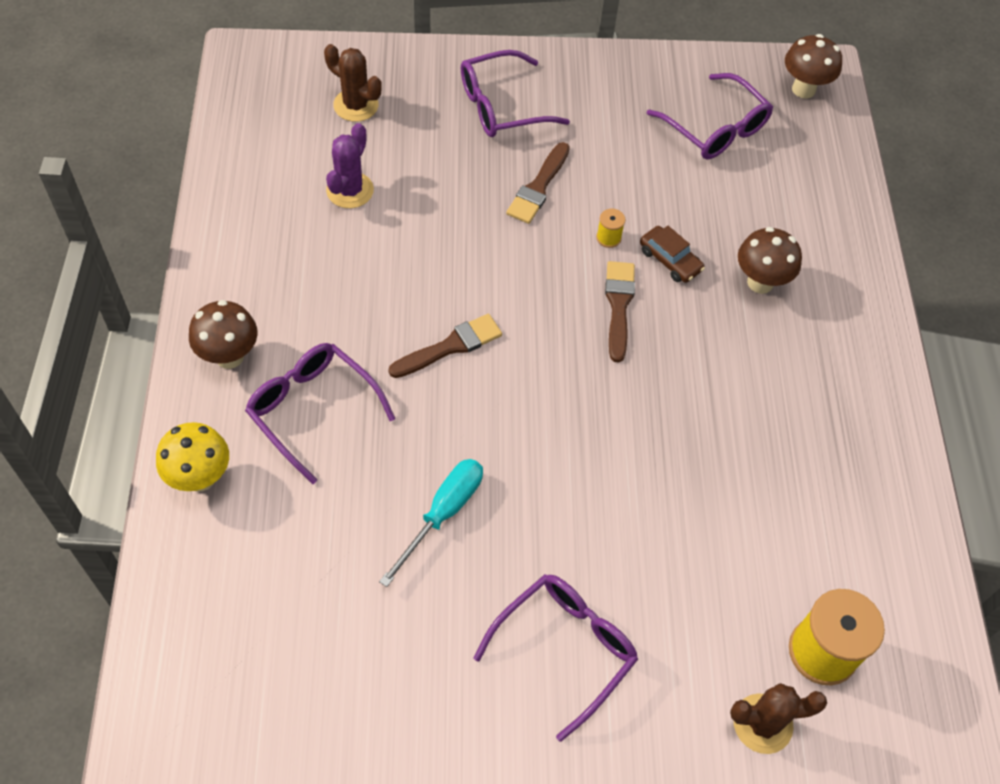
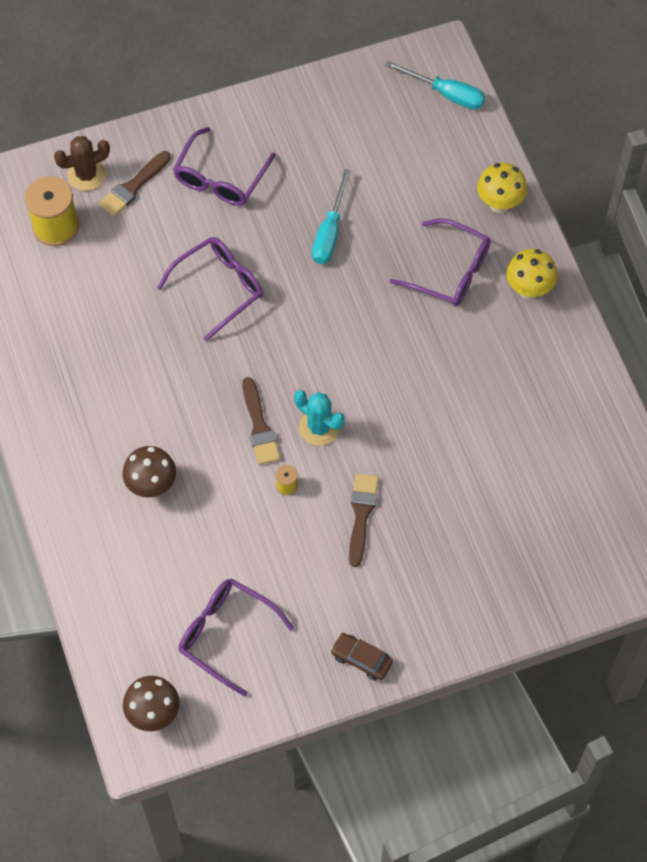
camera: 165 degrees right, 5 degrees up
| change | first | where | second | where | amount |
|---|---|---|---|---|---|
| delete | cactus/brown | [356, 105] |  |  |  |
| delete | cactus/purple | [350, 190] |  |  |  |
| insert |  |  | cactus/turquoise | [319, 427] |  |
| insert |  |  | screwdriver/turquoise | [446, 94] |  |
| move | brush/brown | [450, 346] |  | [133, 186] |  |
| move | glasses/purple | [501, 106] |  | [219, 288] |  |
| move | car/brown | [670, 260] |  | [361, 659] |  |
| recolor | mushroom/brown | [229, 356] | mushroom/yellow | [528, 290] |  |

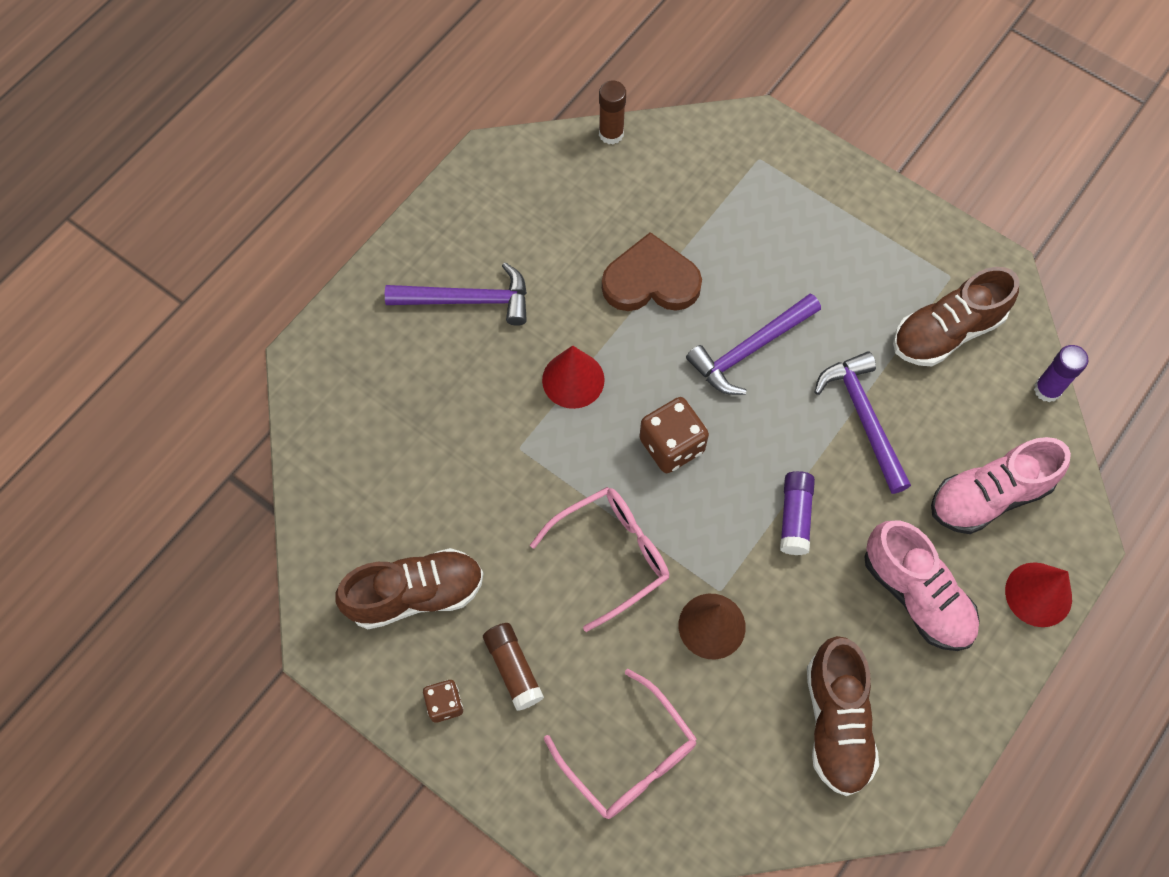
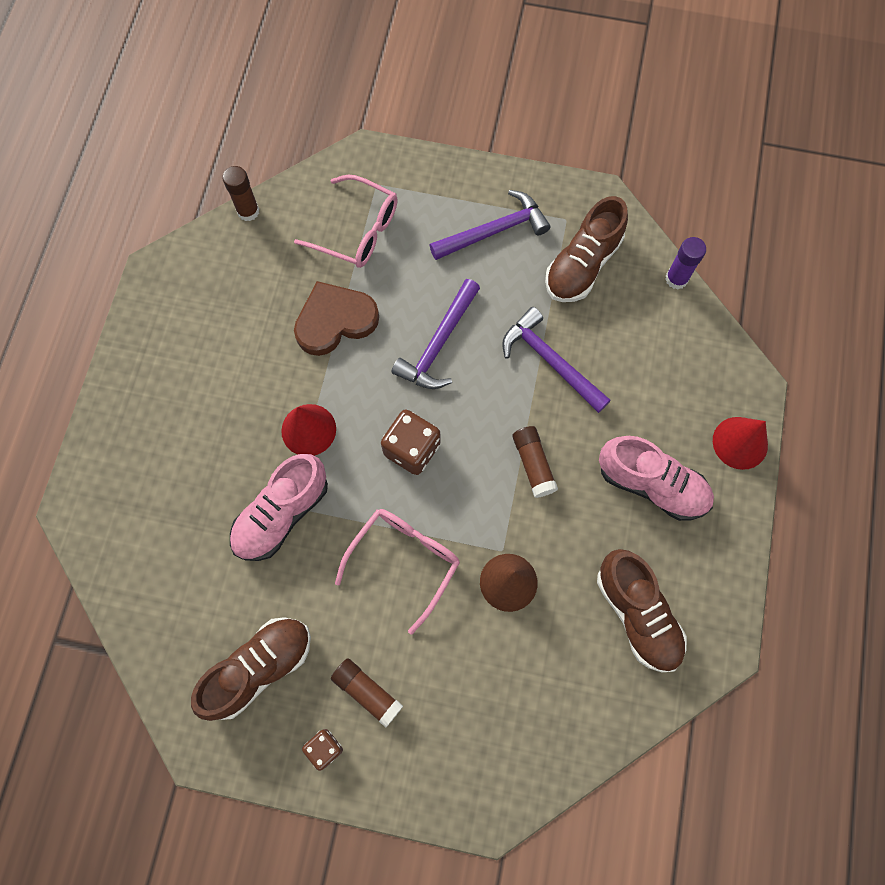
camera: 25 degrees left, 5 degrees up
| change | first | where | second | where | amount |
|---|---|---|---|---|---|
| move | hammer/purple | [468, 300] |  | [494, 231] |  |
| move | glasses/pink | [629, 756] |  | [357, 231] |  |
| move | shoe/pink | [989, 496] |  | [281, 514] |  |
| recolor | glue stick/purple | [795, 517] | glue stick/brown | [533, 464] |  |

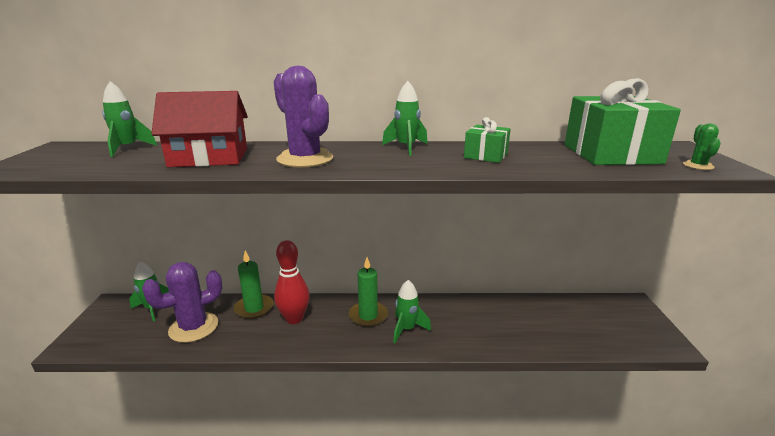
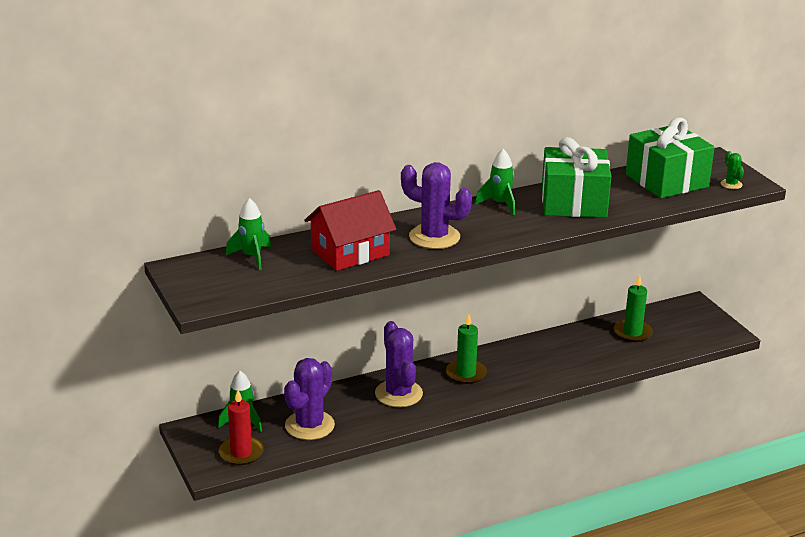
camera: 25 degrees left, 5 degrees up
| change | first | where | second | where | amount |
|---|---|---|---|---|---|
| delete | rocket/green | [407, 329] |  |  |  |
| insert |  |  | candle/red | [241, 453] |  |
| move | candle/green | [254, 308] |  | [632, 333] |  |
| replace | bowling pin/red | [294, 319] | cactus/purple | [398, 394] |  |
| resize | gift/green | [485, 155] |  | [573, 202] | x1.98 |

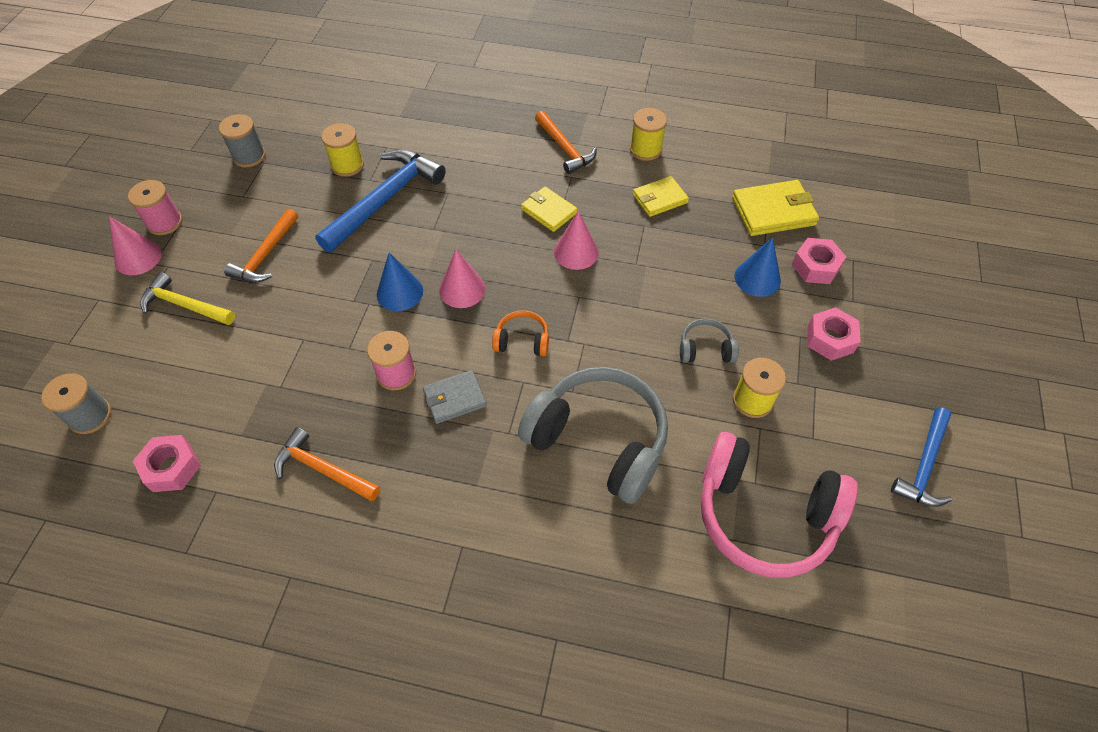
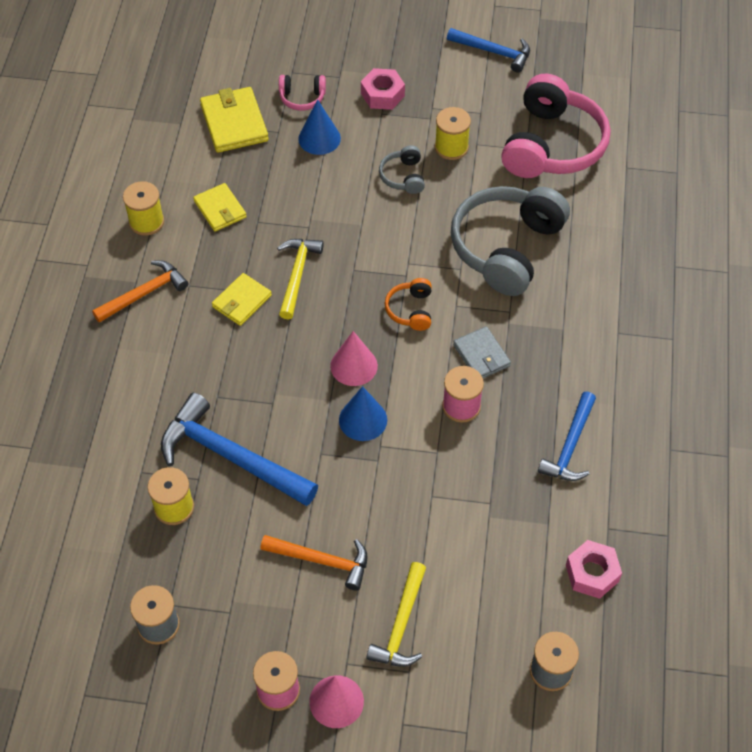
camera: 95 degrees left, 0 degrees up
| change | first | where | second | where | amount |
|---|---|---|---|---|---|
| replace | cone/pink | [576, 252] | hammer/yellow | [297, 275] |  |
| replace | nut/pink | [815, 266] | headphones/pink | [302, 98] |  |
| recolor | hammer/orange | [323, 469] | hammer/blue | [570, 446] |  |

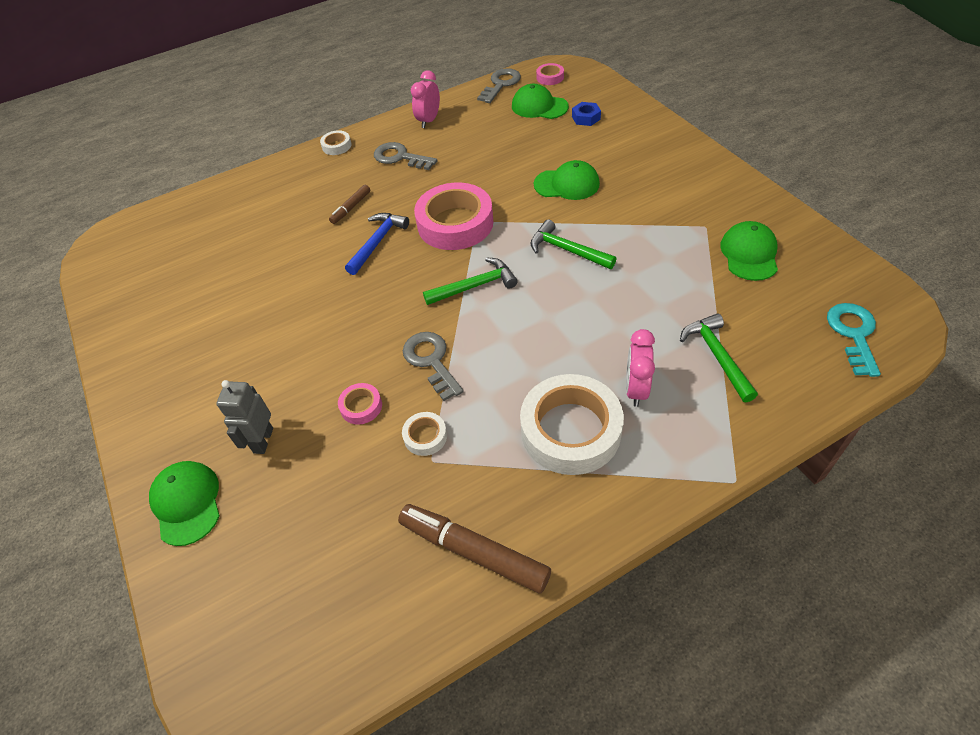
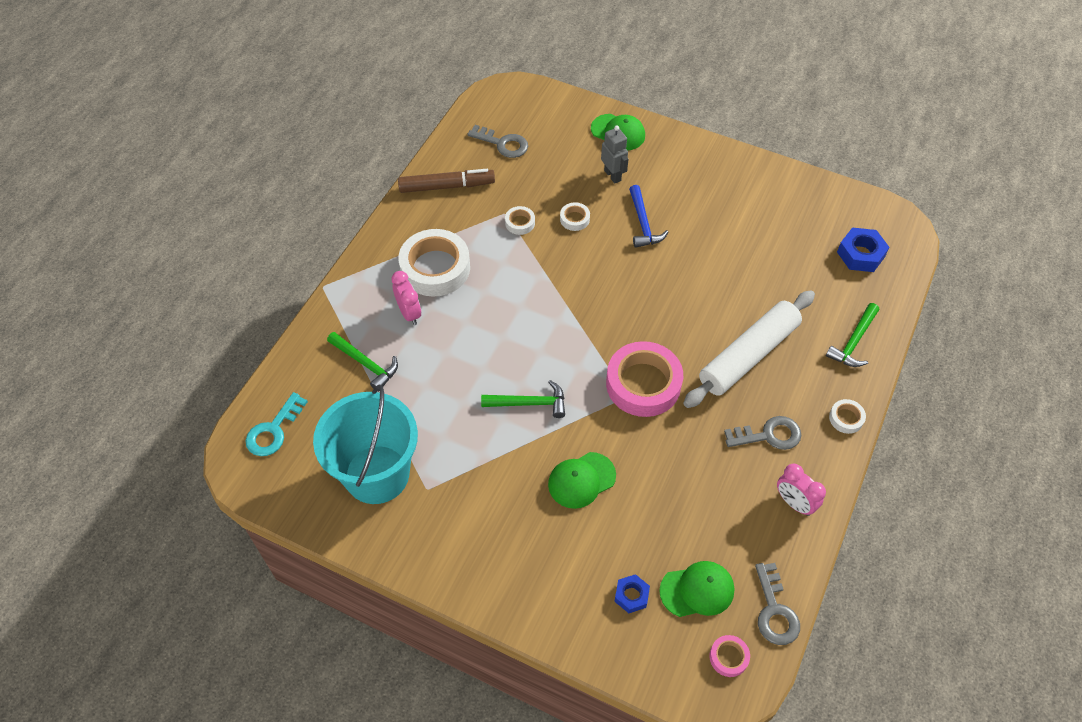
camera: 140 degrees right, 5 degrees up
| change | first | where | second | where | amount |
|---|---|---|---|---|---|
| insert |  |  | nut/blue | [860, 254] |  |
| move | hammer/blue | [377, 242] |  | [643, 223] |  |
| move | key/grey | [431, 361] |  | [503, 144] |  |
| move | hammer/green | [475, 286] |  | [854, 341] |  |
| replace | marker/brown | [351, 208] | rolling pin/white | [748, 355] |  |
| replace | cap/green | [749, 254] | bucket/turquoise | [377, 474] |  |
| recolor | tape/pink | [361, 406] | tape/white | [574, 219] |  |
| rotate | clock/pink | [429, 120] |  | [794, 503] | 150 degrees clockwise |
| rotate | key/turquoise | [853, 334] |  | [273, 430] | 60 degrees clockwise |

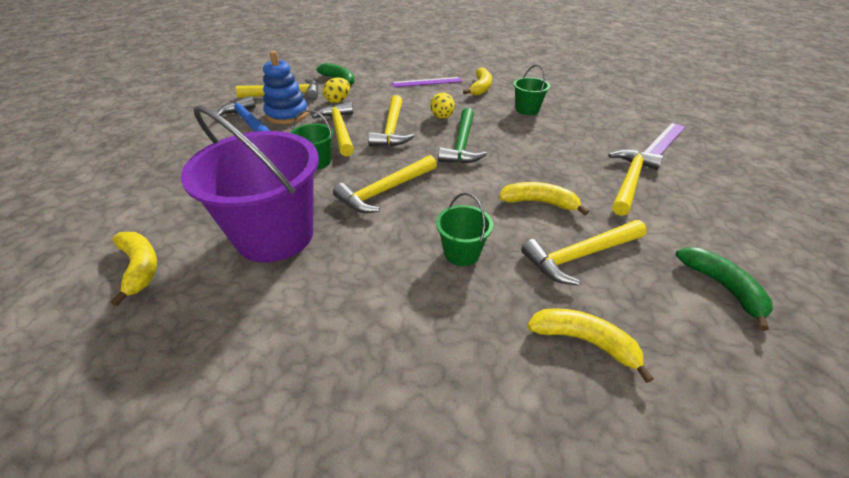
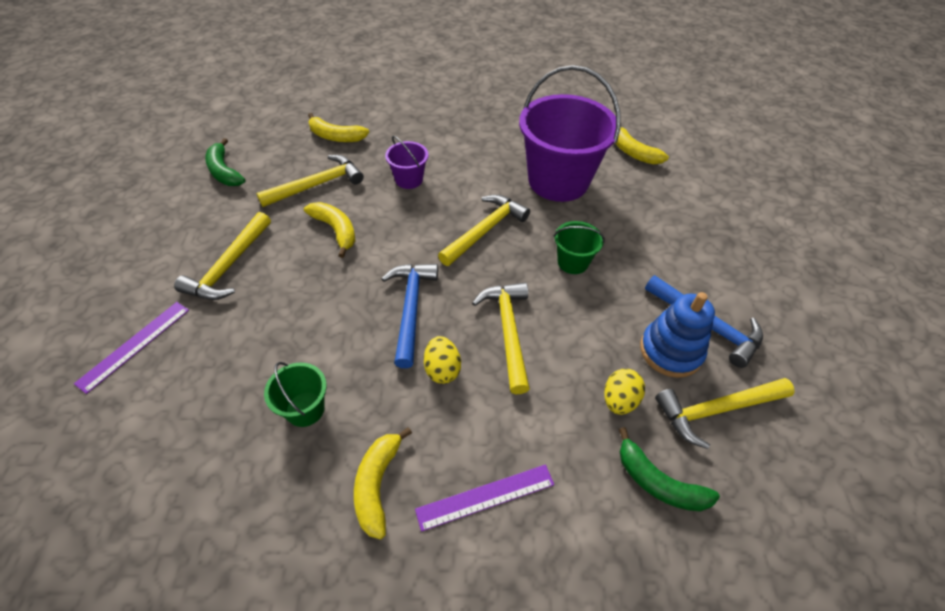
camera: 170 degrees right, 10 degrees up
| change | first | where | second | where | amount |
|---|---|---|---|---|---|
| delete | hammer/yellow | [340, 130] |  |  |  |
| recolor | bucket/green | [461, 253] | bucket/purple | [409, 179] |  |
| recolor | hammer/green | [462, 144] | hammer/blue | [411, 308] |  |
| rotate | banana/yellow | [539, 203] |  | [335, 230] | 135 degrees counterclockwise |

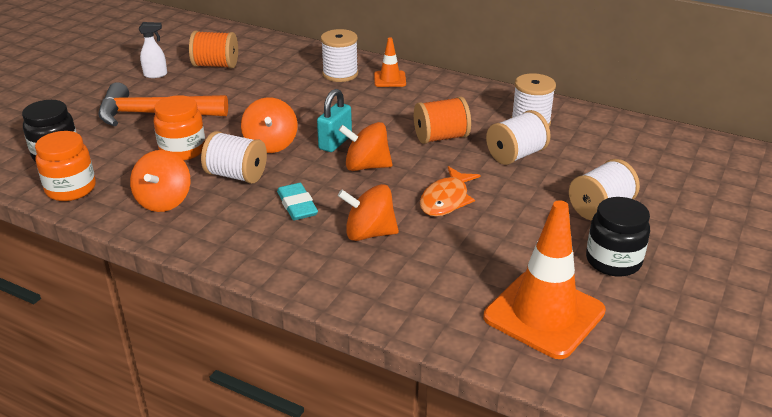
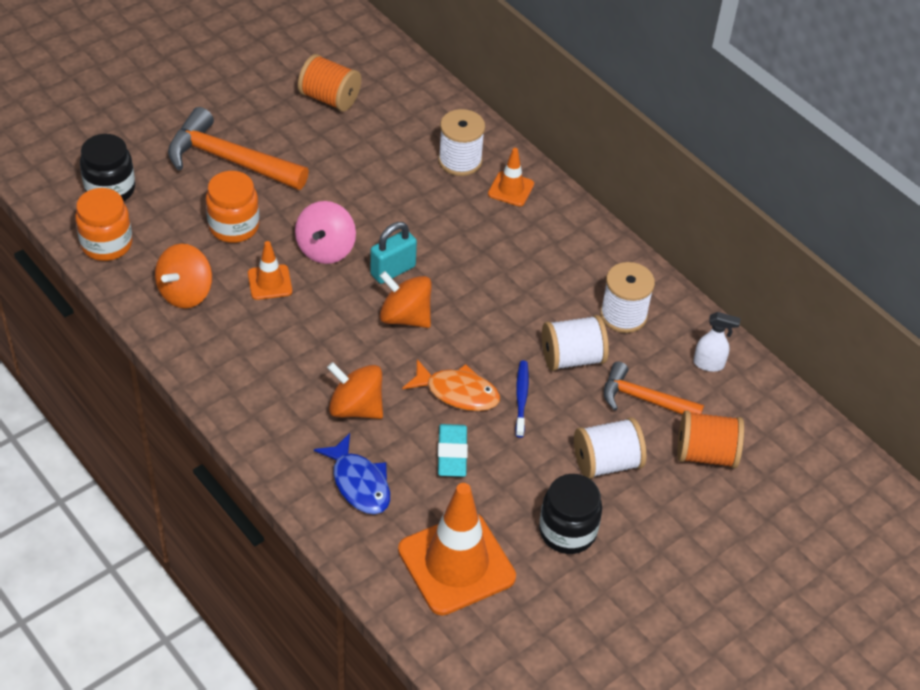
camera: 20 degrees right, 15 degrees up
| change | first | where | second | where | amount |
|---|---|---|---|---|---|
| insert |  |  | fish/blue | [359, 483] |  |
| insert |  |  | toothbrush/blue | [521, 398] |  |
| insert |  |  | hammer/orange | [644, 399] |  |
| move | spray bottle/white | [156, 75] |  | [709, 364] |  |
| move | eraser/turquoise | [297, 205] |  | [452, 453] |  |
| move | spool/orange | [441, 137] |  | [706, 454] |  |
| replace | spool/white | [236, 175] | traffic cone/orange | [270, 282] |  |
| recolor | spinning top/orange | [271, 144] | spinning top/pink | [326, 249] |  |
| rotate | fish/orange | [446, 199] |  | [457, 392] | 120 degrees counterclockwise |

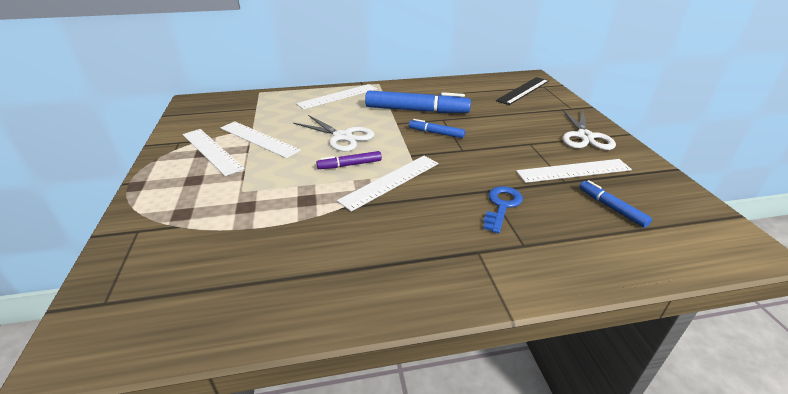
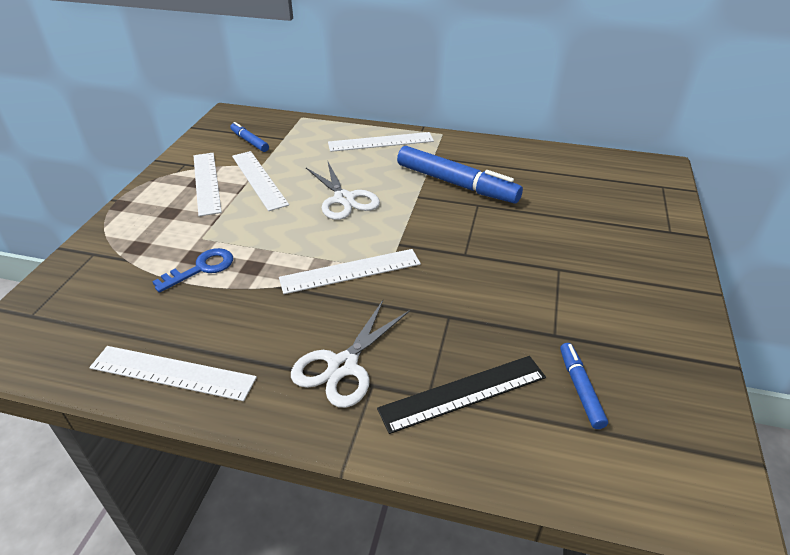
camera: 25 degrees right, 5 degrees up
| change | first | where | second | where | amount |
|---|---|---|---|---|---|
| delete | marker/purple | [349, 165] |  |  |  |
| move | marker/blue | [436, 133] |  | [249, 141] |  |
| move | key/blue | [501, 206] |  | [201, 268] |  |
| move | ruler/black | [523, 90] |  | [463, 393] |  |
| move | ruler/white | [573, 170] |  | [173, 373] |  |
| move | scissors/white | [584, 136] |  | [343, 366] |  |

